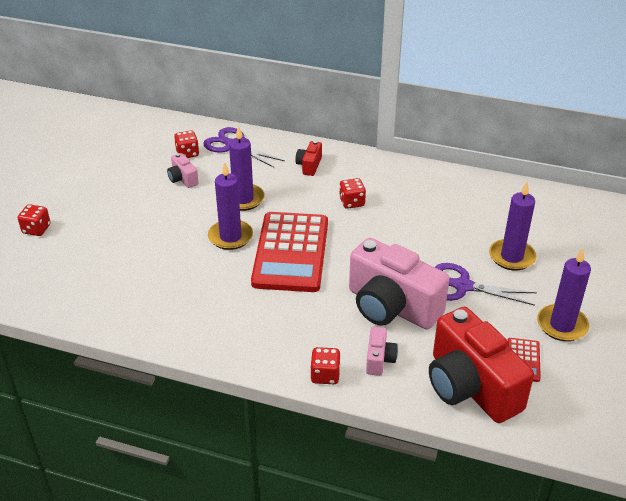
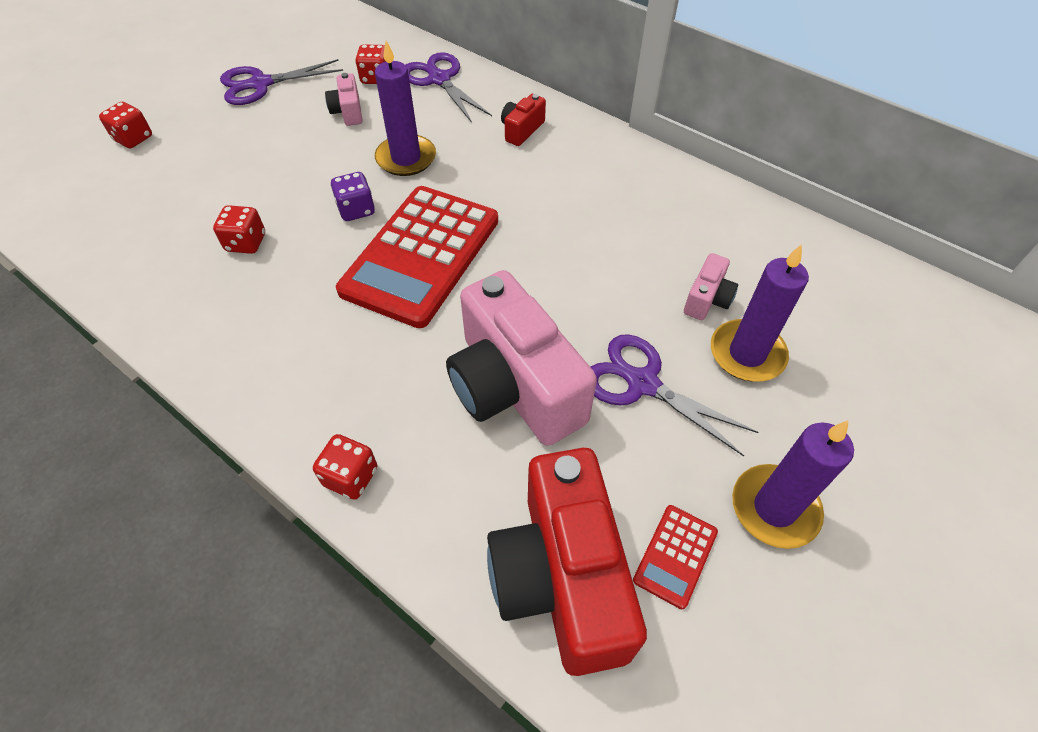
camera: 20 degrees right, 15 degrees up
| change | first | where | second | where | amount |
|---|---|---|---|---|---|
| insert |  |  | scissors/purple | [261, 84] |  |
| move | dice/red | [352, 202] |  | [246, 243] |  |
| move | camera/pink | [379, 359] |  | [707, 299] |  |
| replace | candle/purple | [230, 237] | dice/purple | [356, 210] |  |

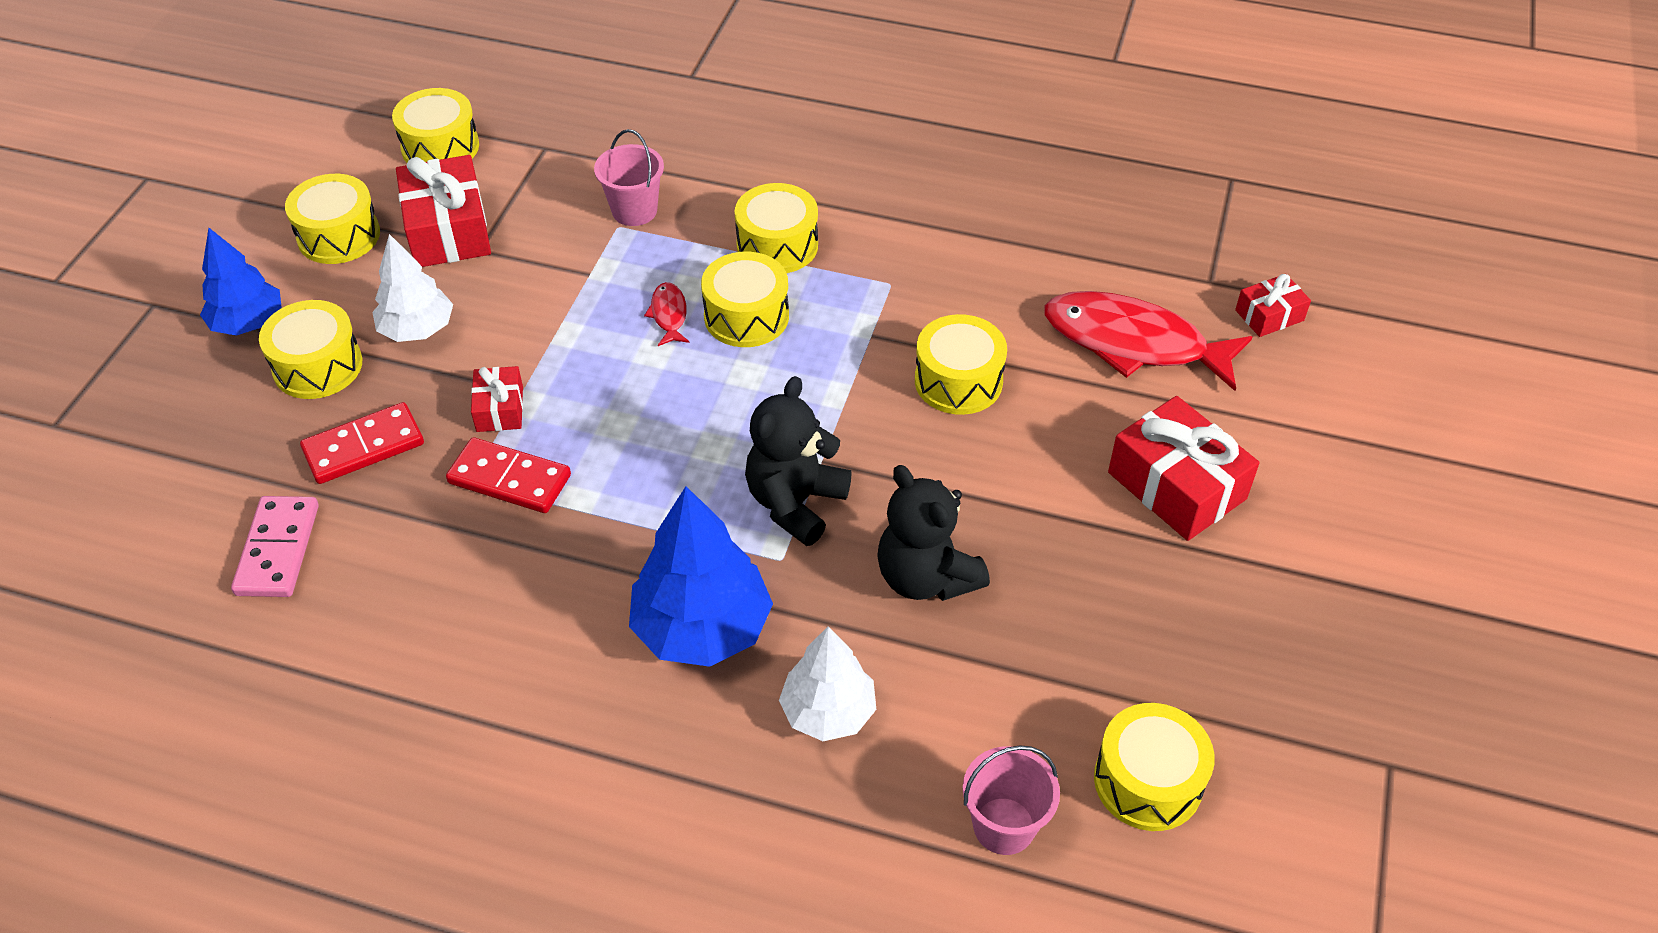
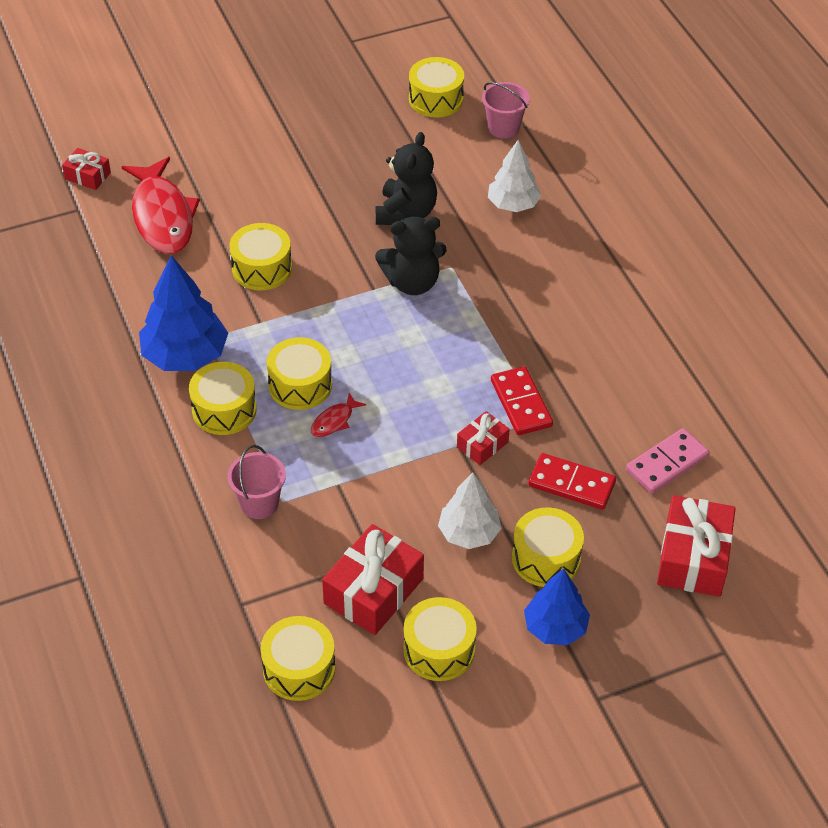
camera: 130 degrees left, 0 degrees up
| change | first | where | second | where | amount |
|---|---|---|---|---|---|
| move | tree/blue | [702, 628] |  | [185, 356] |  |
| move | gift/red | [1176, 485] |  | [693, 558] |  |

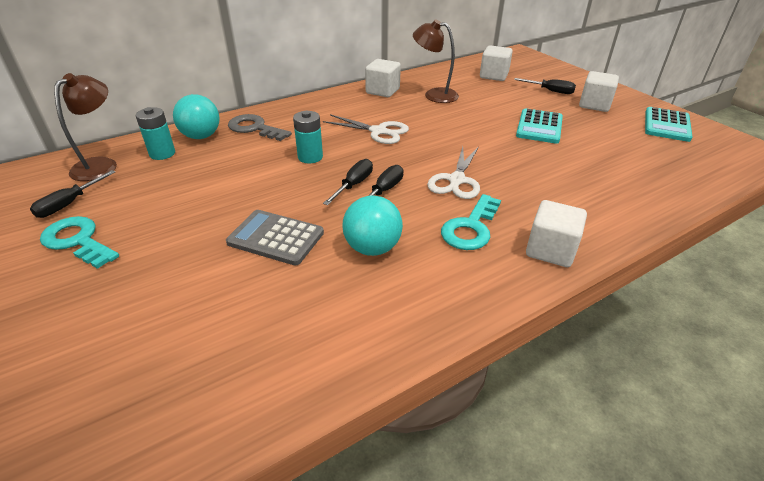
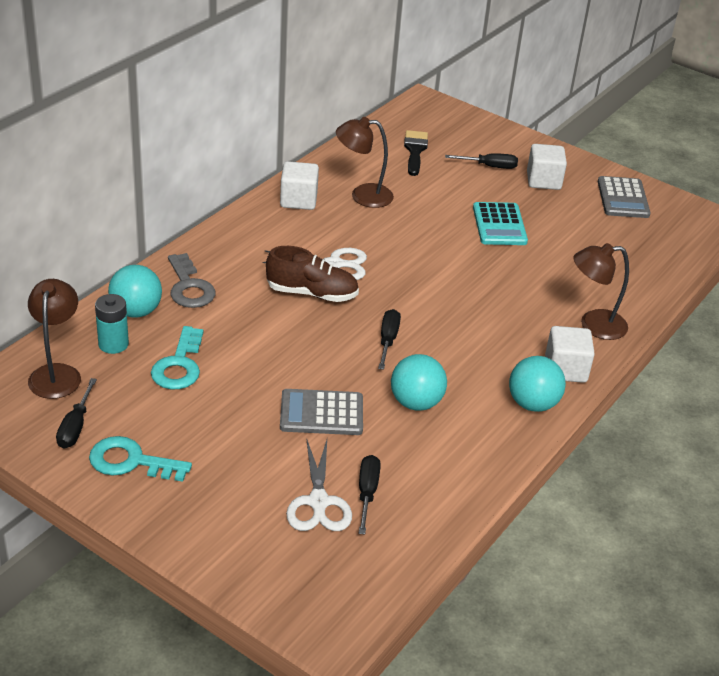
camera: 25 degrees left, 0 degrees up
| change | first | where | second | where | amount |
|---|---|---|---|---|---|
| delete | battery/turquoise | [310, 157] |  |  |  |
| insert |  |  | shoe/brown | [312, 293] |  |
| insert |  |  | ball/turquoise | [532, 404] |  |
| insert |  |  | lamp/brown | [593, 325] |  |
| move | screwdriver/black | [353, 185] |  | [367, 493] |  |
| move | scissors/white | [456, 180] |  | [318, 502] |  |
| move | key/turquoise | [470, 228] |  | [179, 365] |  |
| replace | cube/white | [494, 76] | brush/black | [415, 150] |  |
| recolor | calculator/turquoise | [666, 125] | calculator/grey | [623, 198] |  |
| rotate | key/grey | [255, 128] |  | [189, 287] | 120 degrees counterclockwise |

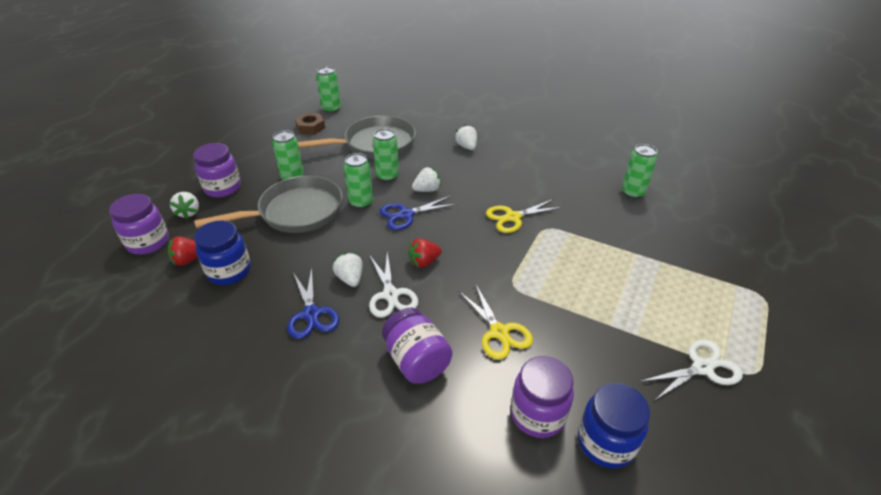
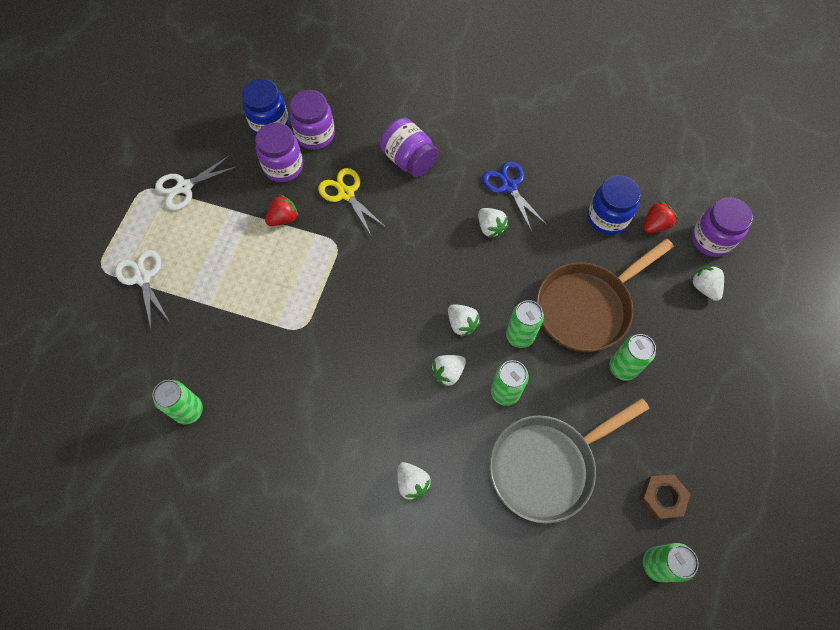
camera: 170 degrees right, 25 degrees up
| change | first | where | second | where | amount |
|---|---|---|---|---|---|
| delete | scissors/yellow | [513, 217] |  |  |  |
| move | jar/purple | [223, 188] |  | [283, 167] |  |
| move | scissors/white | [391, 295] |  | [142, 278] |  |
| move | strawberry/red | [424, 262] |  | [283, 218] |  |
| replace | scissors/blue | [406, 214] | strawberry/white | [462, 324] |  |
| recolor | pan/grey | [295, 212] | pan/brown | [587, 307] |  |

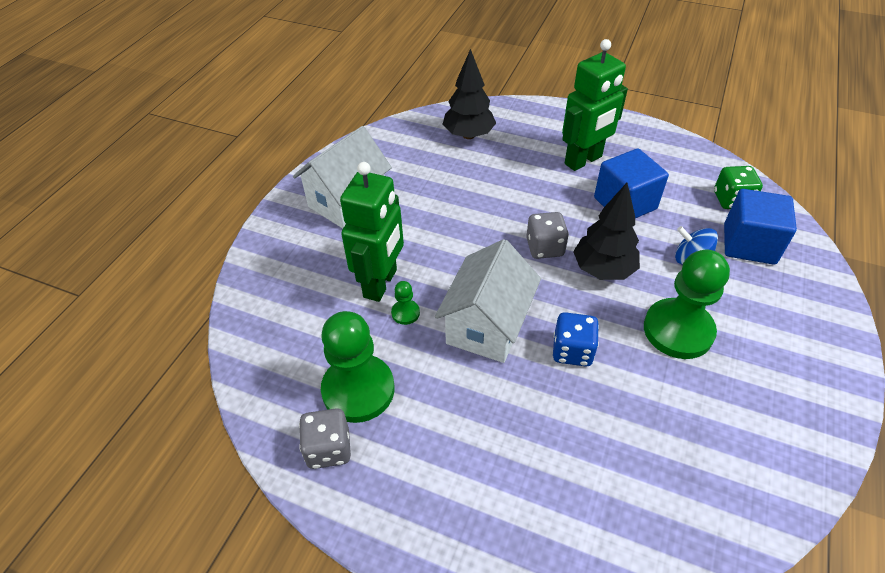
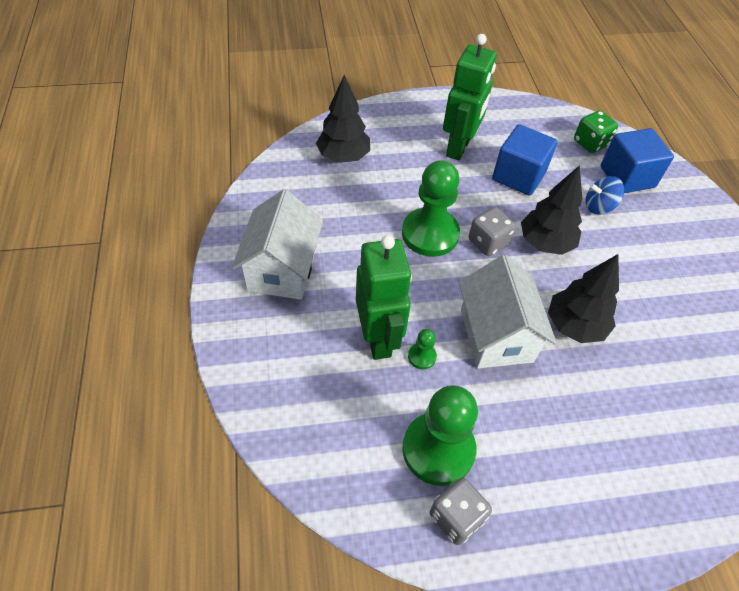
camera: 35 degrees left, 5 degrees up
| change | first | where | second | where | amount |
|---|---|---|---|---|---|
| move | pawn/green | [678, 330] |  | [430, 234] |  |
| replace | dice/blue | [572, 351] | tree/black | [574, 326] |  |

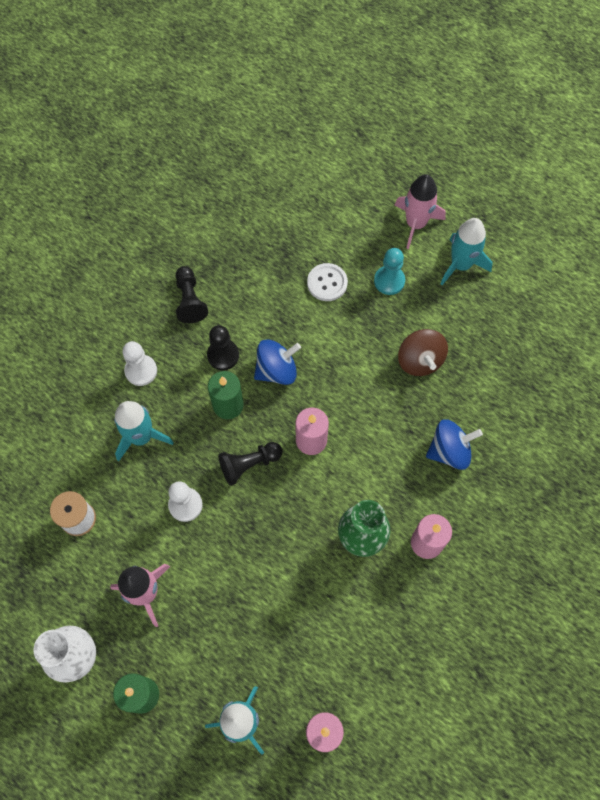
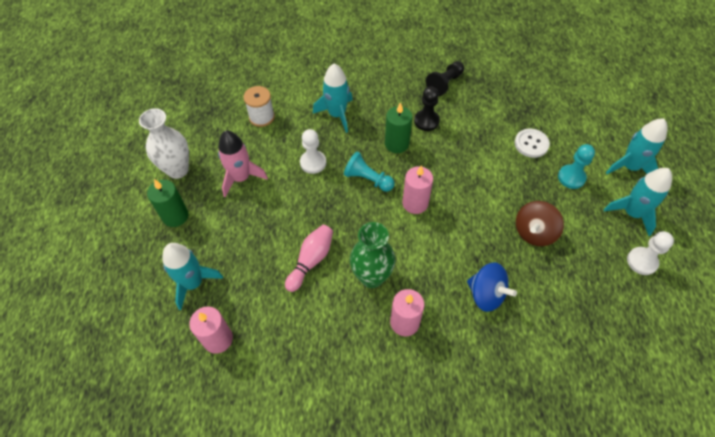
camera: 55 degrees right, 10 degrees down
| change | first | where | second | where | amount |
|---|---|---|---|---|---|
| delete | spinning top/blue | [276, 370] |  |  |  |
| insert |  |  | bowling pin/pink | [311, 260] |  |
| move | pawn/white | [141, 371] |  | [642, 261] |  |
| recolor | pawn/black | [249, 464] | pawn/turquoise | [368, 179] |  |
| recolor | rocket/pink | [416, 224] | rocket/turquoise | [629, 167] |  |

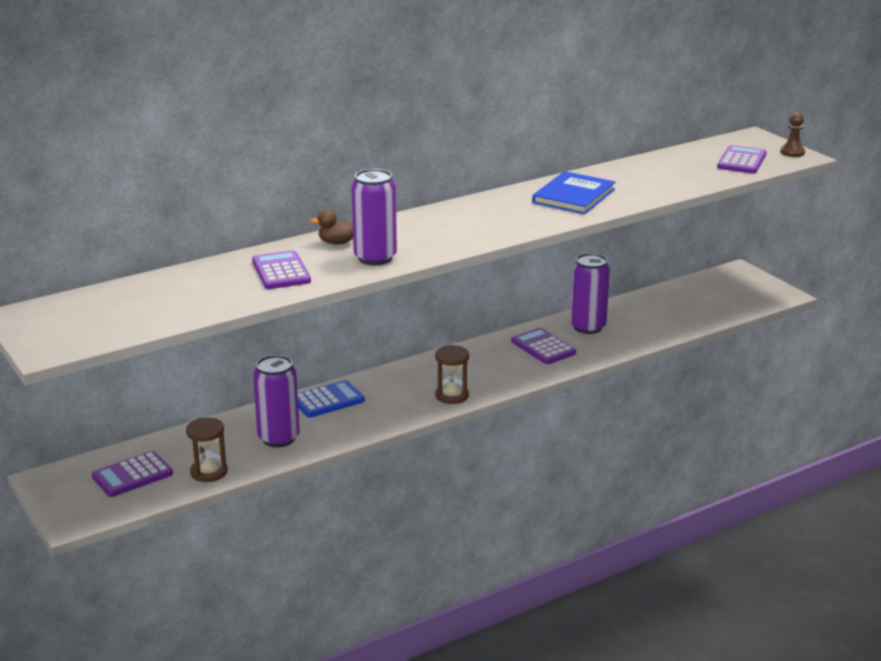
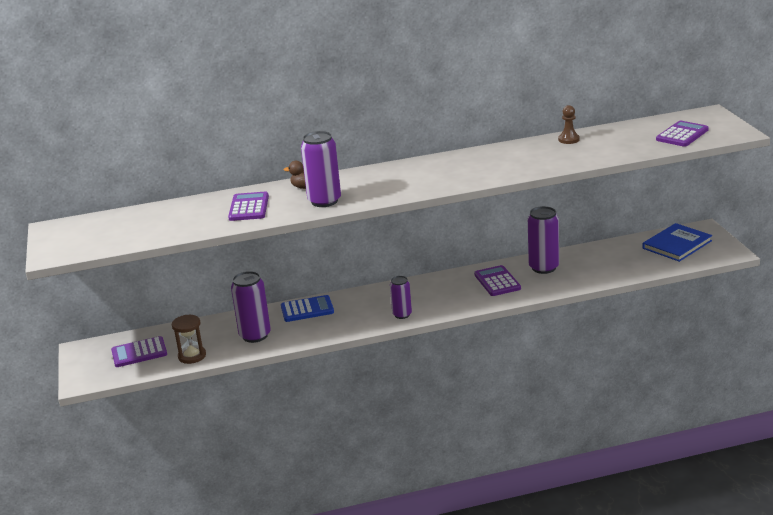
camera: 20 degrees right, 0 degrees up
| change | first | where | second | where | amount |
|---|---|---|---|---|---|
| move | book/blue | [574, 196] |  | [677, 244] |  |
| move | pawn/brown | [792, 152] |  | [568, 139] |  |
| replace | hourglass/brown | [452, 395] | can/purple | [402, 315] |  |

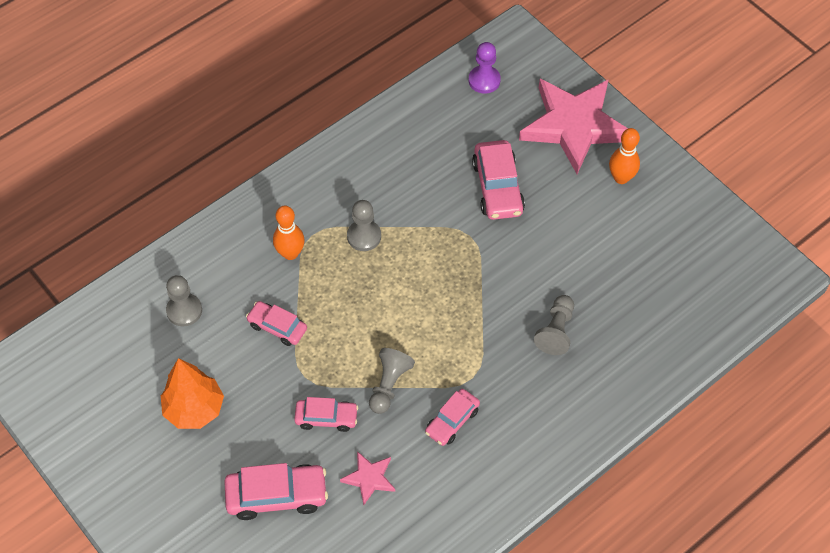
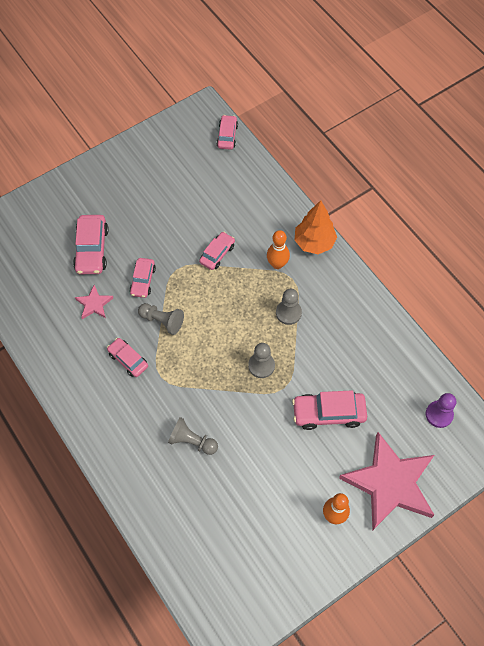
camera: 95 degrees right, 5 degrees up
| change | first | where | second | where | amount |
|---|---|---|---|---|---|
| insert |  |  | car/pink | [227, 136] |  |
| move | tree/orange | [194, 409] |  | [314, 242] |  |
| move | pawn/grey | [184, 310] |  | [261, 365] |  |

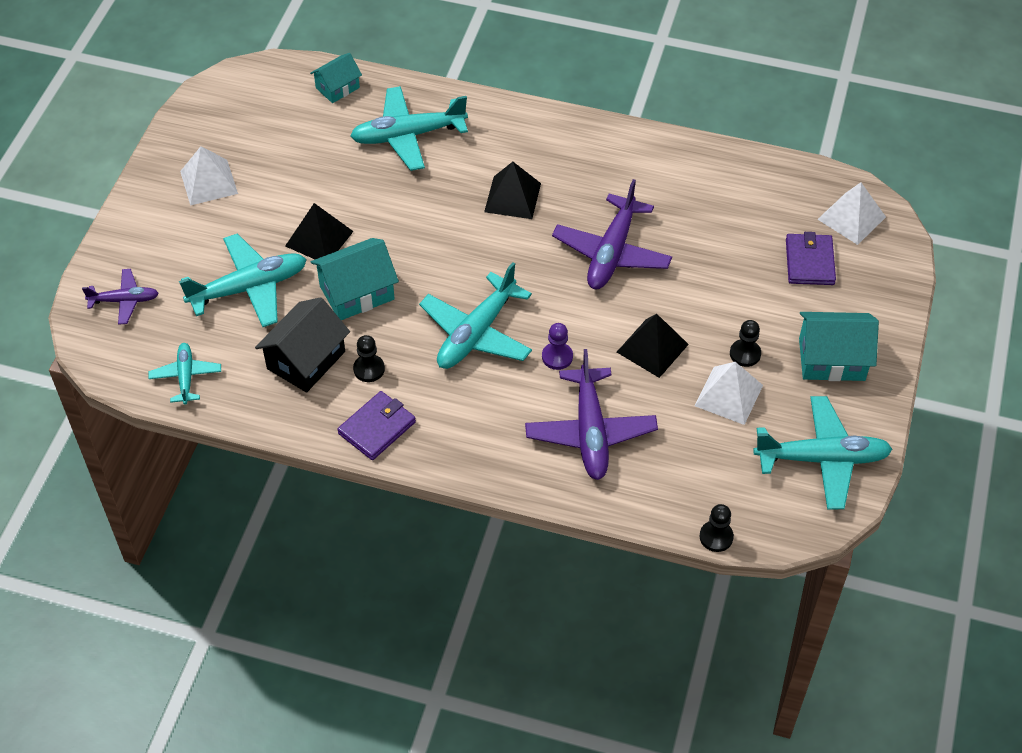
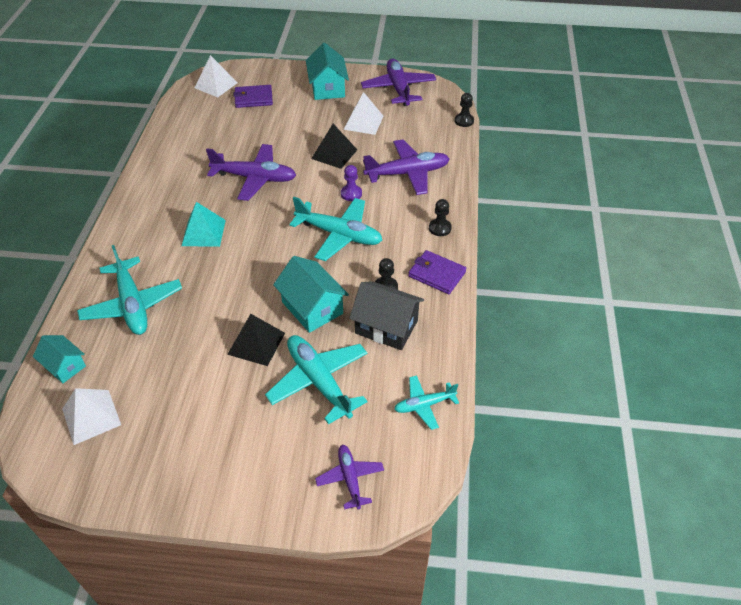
camera: 100 degrees left, 5 degrees down
| change | first | where | second | where | amount |
|---|---|---|---|---|---|
| move | pyramid/white | [209, 182] |  | [91, 416] |  |
| move | pawn/black | [745, 354] |  | [440, 228] |  |
| recolor | pyramid/black | [512, 197] | pyramid/turquoise | [203, 232] |  |
| recolor | plane/turquoise | [822, 459] | plane/purple | [398, 89] |  |

